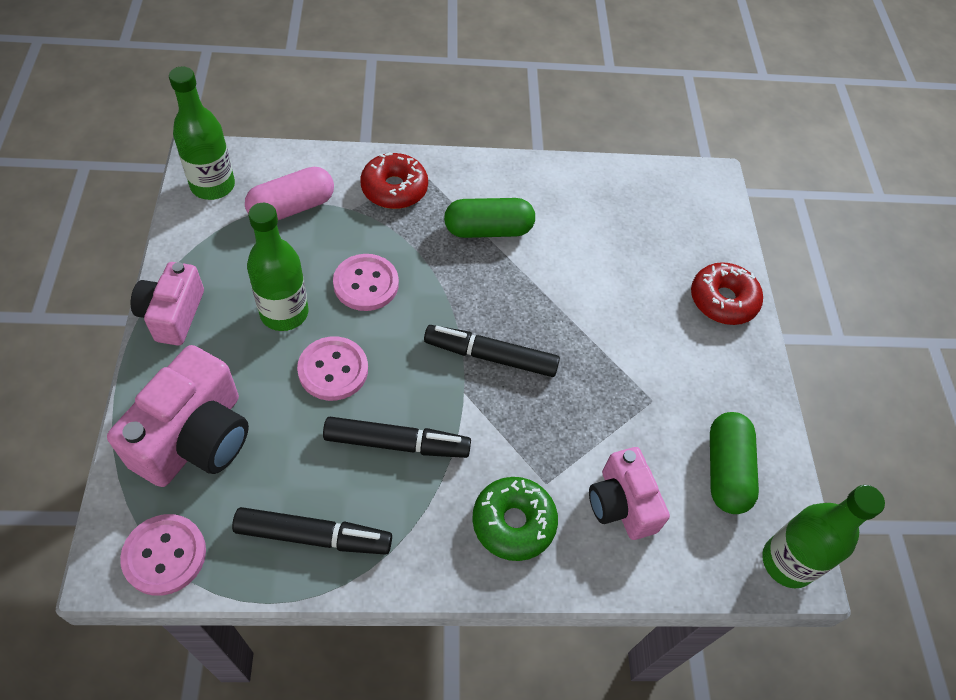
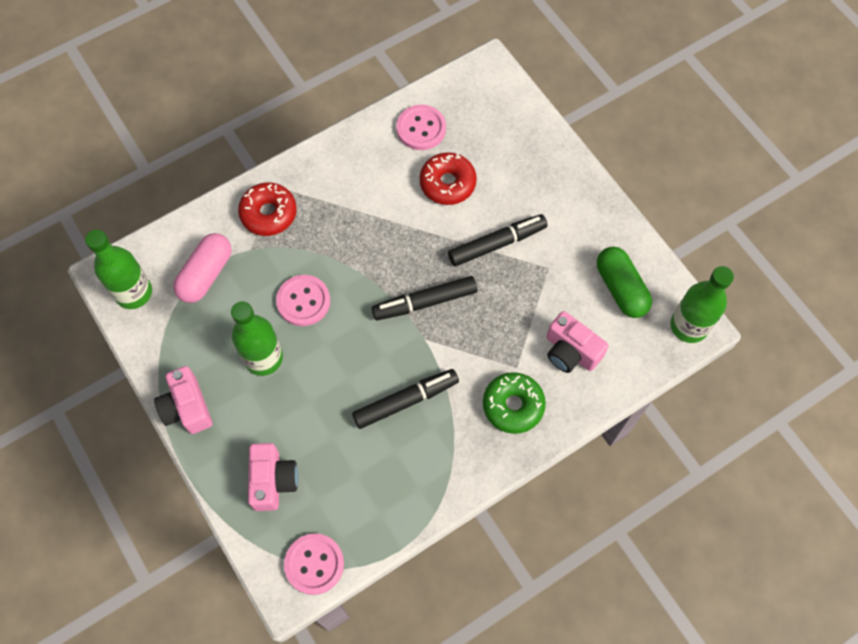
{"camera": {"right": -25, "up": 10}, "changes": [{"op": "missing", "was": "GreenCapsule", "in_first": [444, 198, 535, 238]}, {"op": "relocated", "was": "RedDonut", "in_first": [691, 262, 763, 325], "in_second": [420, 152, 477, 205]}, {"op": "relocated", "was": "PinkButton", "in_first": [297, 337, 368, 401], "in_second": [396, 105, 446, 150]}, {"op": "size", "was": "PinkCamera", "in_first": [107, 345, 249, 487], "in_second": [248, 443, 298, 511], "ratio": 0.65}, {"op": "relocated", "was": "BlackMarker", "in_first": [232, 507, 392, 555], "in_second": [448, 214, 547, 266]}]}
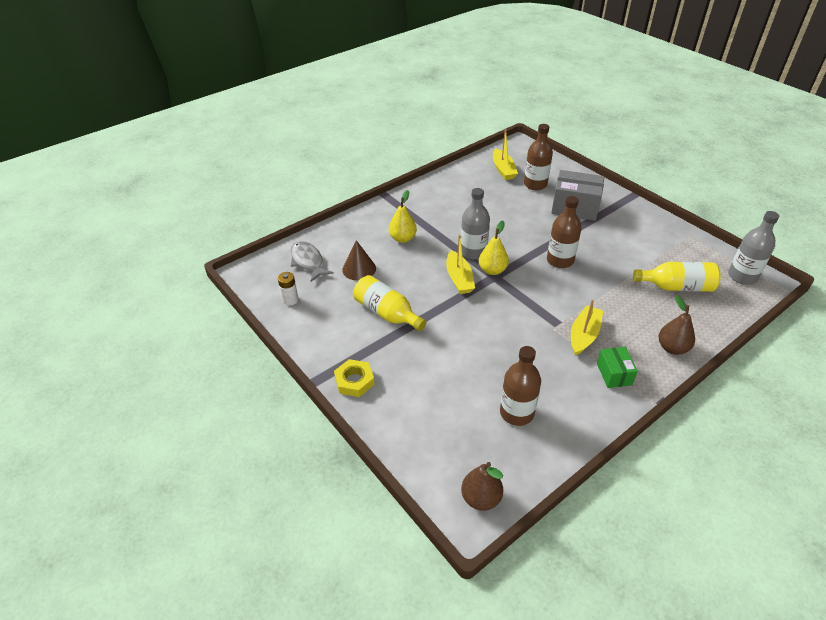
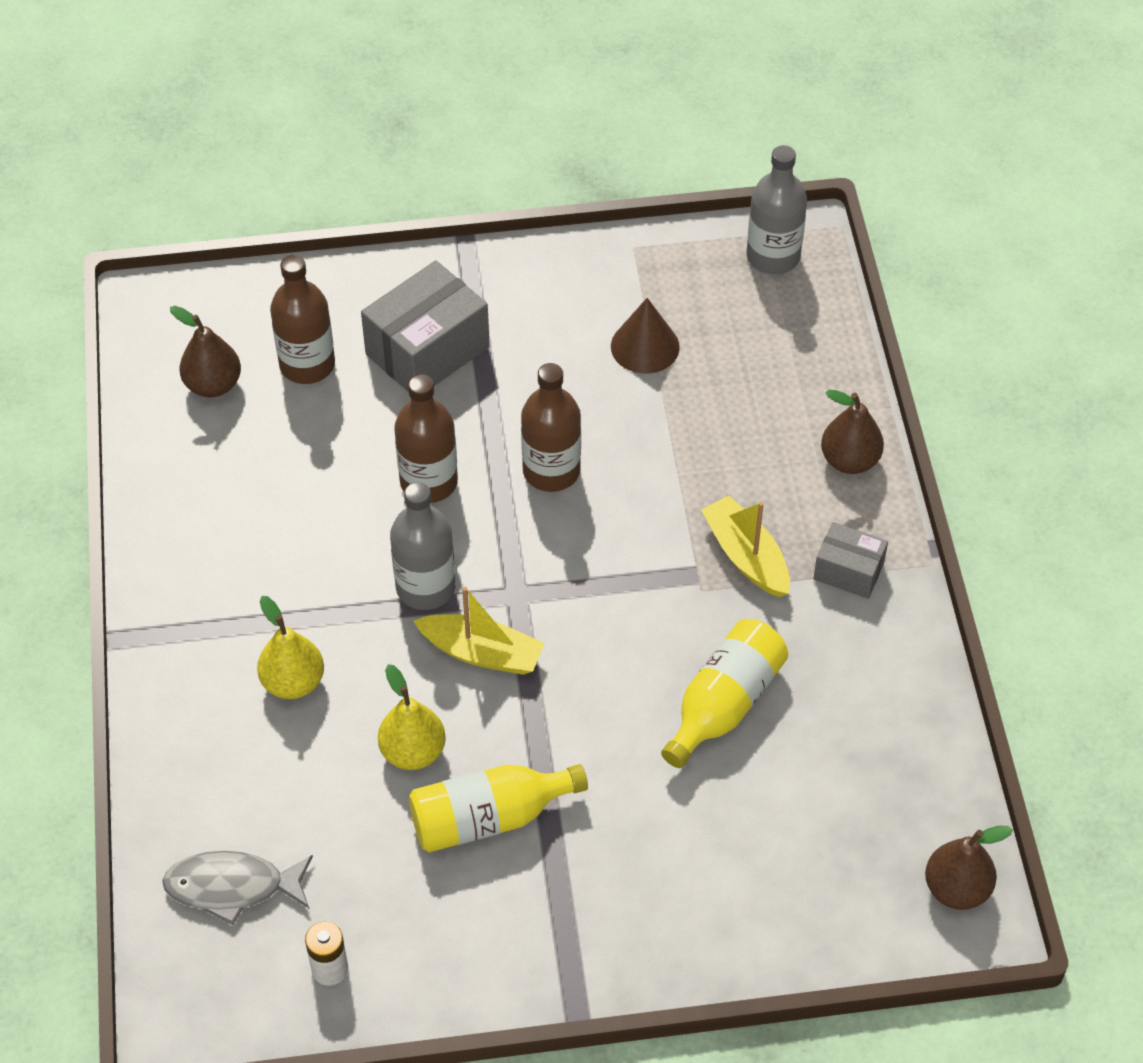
{"camera": {"right": -60, "up": 10}, "changes": [{"op": "exchanged", "was": "YellowBoat", "now": "BrownPear", "in_first": [493, 129, 518, 180], "in_second": [170, 306, 241, 397]}, {"op": "relocated", "was": "YellowPear", "in_first": [479, 221, 509, 275], "in_second": [378, 664, 446, 770]}, {"op": "relocated", "was": "BrownCone", "in_first": [342, 240, 376, 281], "in_second": [611, 298, 680, 374]}, {"op": "relocated", "was": "YellowBottle", "in_first": [633, 262, 721, 292], "in_second": [661, 619, 788, 768]}, {"op": "relocated", "was": "BrownBottle", "in_first": [500, 346, 541, 426], "in_second": [394, 374, 458, 503]}, {"op": "colour", "was": "GreenBox", "now": "GreyBox", "in_first": [597, 347, 638, 388], "in_second": [813, 522, 888, 599]}, {"op": "missing", "was": "YellowNut", "in_first": [334, 359, 375, 397]}]}
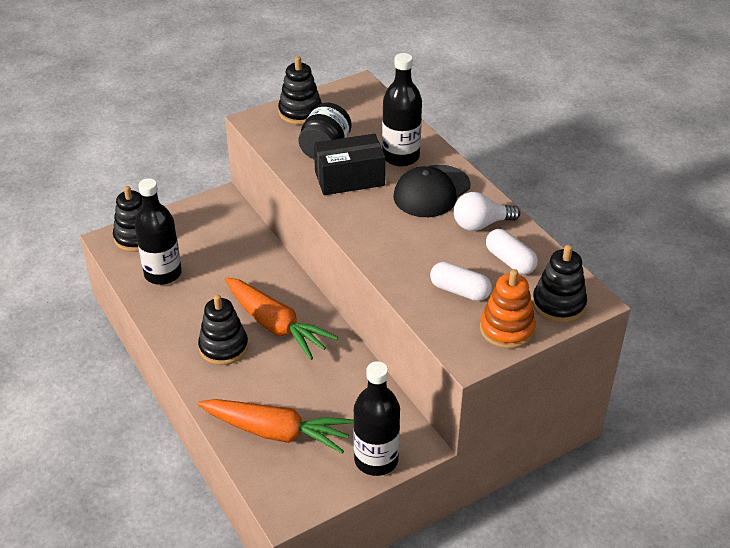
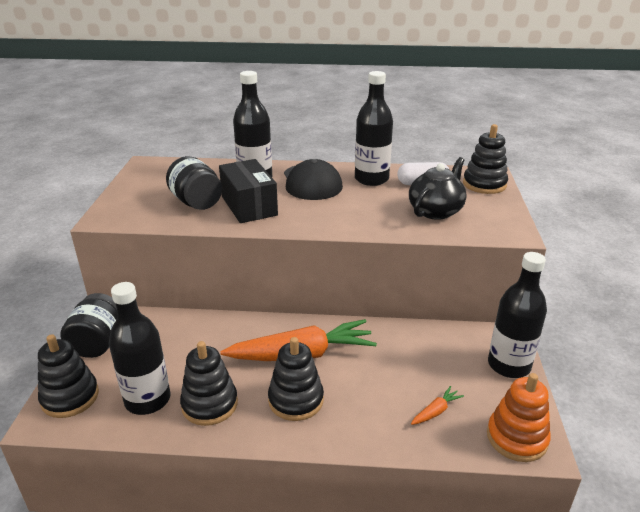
{"camera": {"right": -55, "up": -10}, "changes": [{"op": "relocated", "was": "BlackStackingToy", "in_first": [278, 56, 322, 125], "in_second": [180, 341, 238, 426]}, {"op": "spun", "was": "BlackBox", "in_first": [314, 134, 385, 195], "in_second": [219, 159, 278, 223], "clockwise": -45}, {"op": "exchanged", "was": "WhiteLightBulb", "now": "BlackBottle", "in_first": [454, 192, 520, 231], "in_second": [355, 71, 393, 186]}, {"op": "exchanged", "was": "WhiteCapsule", "now": "BlackTeapot", "in_first": [430, 262, 492, 301], "in_second": [409, 157, 467, 220]}, {"op": "relocated", "was": "OrangeStackingToy", "in_first": [480, 269, 536, 349], "in_second": [487, 373, 551, 462]}, {"op": "size", "was": "OrangeCarrot", "in_first": [198, 399, 354, 454], "in_second": [411, 386, 464, 425], "ratio": 0.4}, {"op": "appeared", "now": "BlackJar", "in_second": [60, 293, 117, 358]}]}
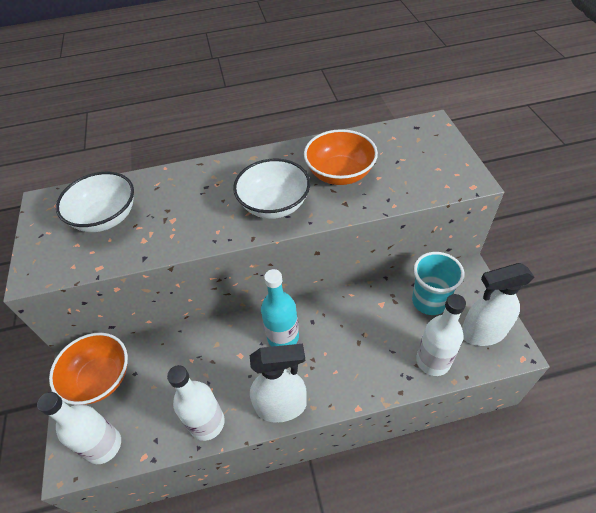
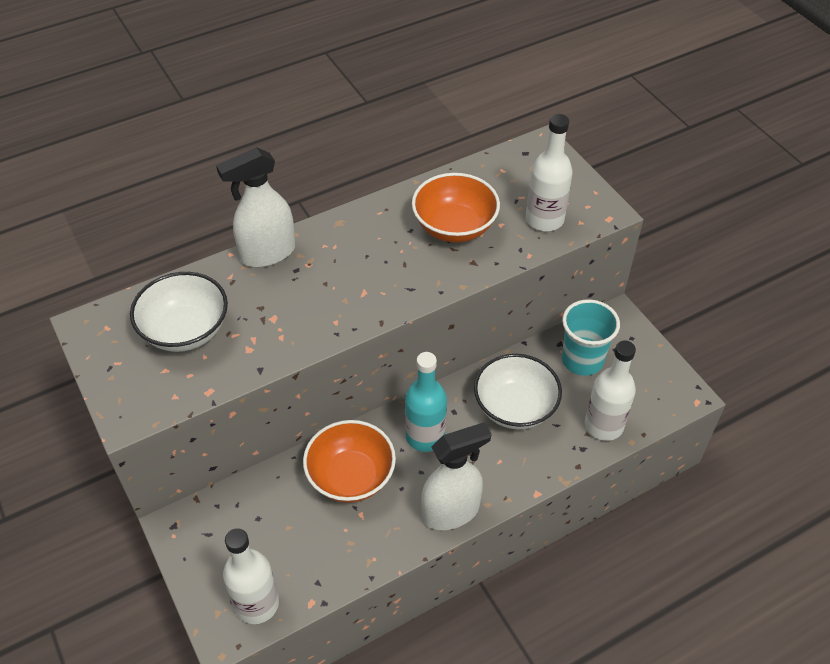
{"camera": {"right": -20, "up": 0}, "changes": [{"op": "relocated", "was": "WhiteBowl", "in_first": [233, 158, 310, 219], "in_second": [474, 354, 562, 429]}, {"op": "relocated", "was": "WhiteSprayBottle", "in_first": [462, 263, 534, 346], "in_second": [216, 147, 295, 267]}, {"op": "relocated", "was": "OrangeBowl", "in_first": [49, 333, 128, 405], "in_second": [303, 420, 396, 503]}, {"op": "relocated", "was": "WhiteBottle", "in_first": [167, 365, 225, 441], "in_second": [526, 114, 573, 231]}]}
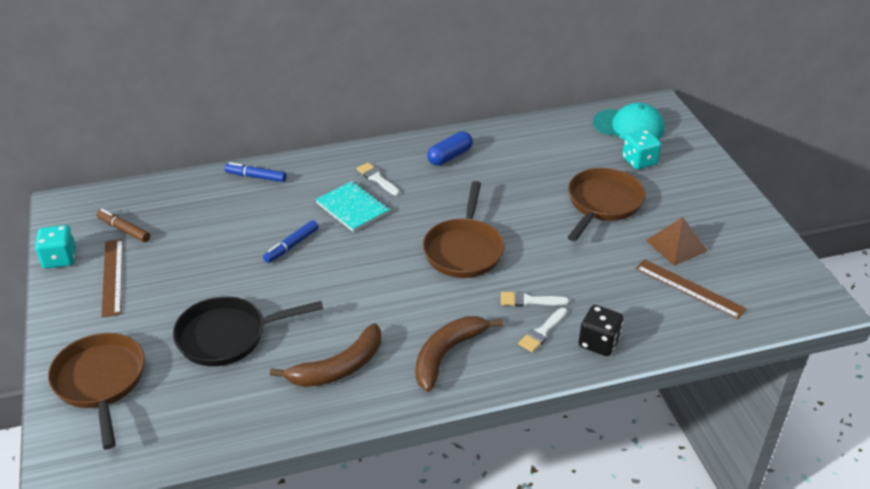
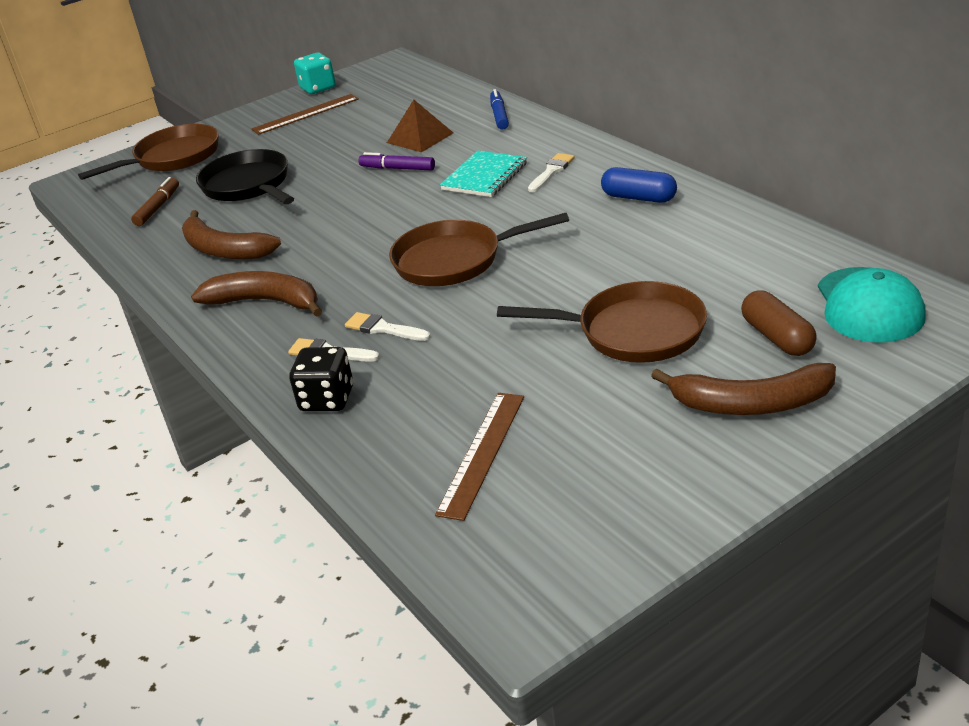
{"camera": {"right": 75, "up": -5}, "changes": [{"op": "exchanged", "was": "TurquoiseDice", "now": "BrownCapsule", "in_first": [622, 130, 661, 169], "in_second": [741, 290, 817, 356]}, {"op": "relocated", "was": "BrownMarker", "in_first": [97, 209, 150, 242], "in_second": [131, 177, 179, 226]}, {"op": "relocated", "was": "BrownPyramid", "in_first": [646, 217, 708, 266], "in_second": [387, 100, 453, 153]}, {"op": "colour", "was": "BlueMarker", "now": "PurpleMarker", "in_first": [263, 220, 319, 263], "in_second": [359, 152, 435, 170]}, {"op": "spun", "was": "WhiteBrush", "in_first": [501, 291, 569, 307], "in_second": [345, 312, 431, 341], "clockwise": -45}, {"op": "appeared", "now": "BrownBanana", "in_second": [651, 363, 836, 415]}]}
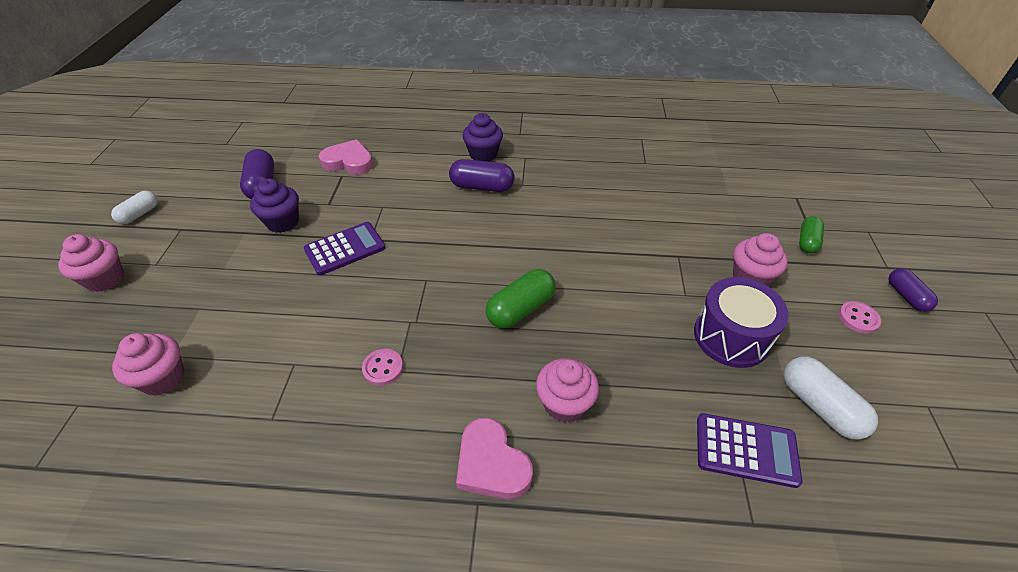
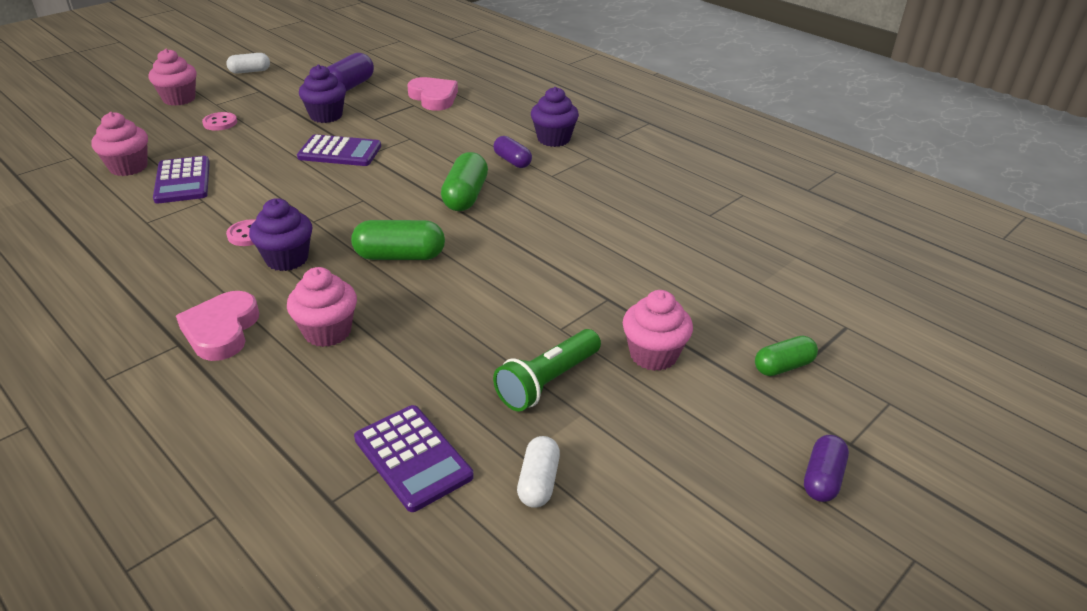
{"camera": {"right": 40, "up": -10}, "changes": [{"op": "size", "was": "PurpleCapsule", "in_first": [449, 159, 515, 192], "in_second": [493, 136, 532, 168], "ratio": 0.65}, {"op": "exchanged", "was": "PurpleDrum", "now": "GreenFlashlight", "in_first": [694, 277, 789, 368], "in_second": [493, 329, 601, 411]}, {"op": "relocated", "was": "PinkButton", "in_first": [839, 301, 881, 333], "in_second": [202, 112, 237, 131]}, {"op": "size", "was": "WhiteCapsule", "in_first": [784, 357, 878, 440], "in_second": [517, 436, 560, 508], "ratio": 0.65}, {"op": "appeared", "now": "GreenCapsule", "in_second": [441, 152, 488, 211]}, {"op": "appeared", "now": "PurpleCalculator", "in_second": [153, 156, 210, 203]}, {"op": "appeared", "now": "PurpleCupcake", "in_second": [249, 198, 312, 271]}]}
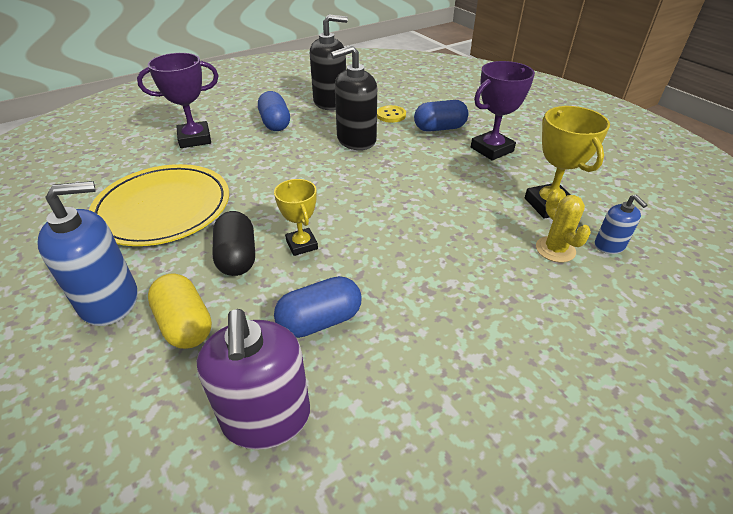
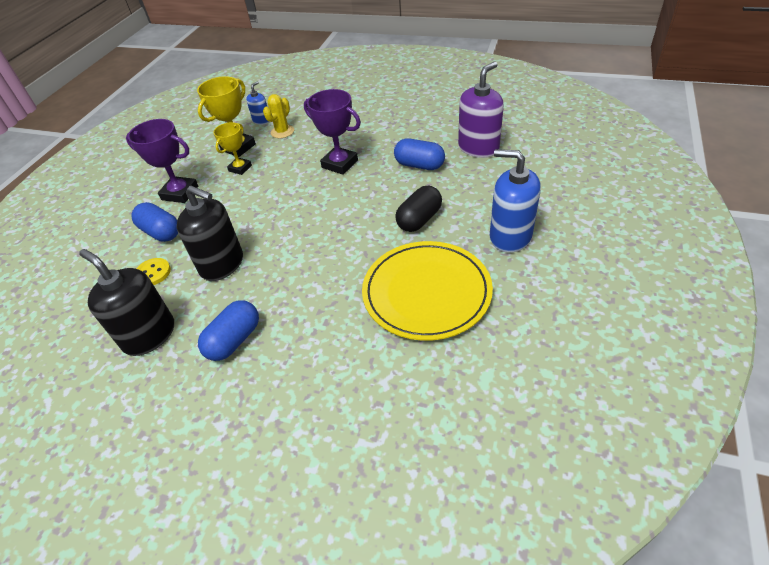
{"camera": {"right": -125, "up": 5}, "changes": [{"op": "relocated", "was": "PurpleTrophy", "in_first": [137, 53, 218, 148], "in_second": [304, 89, 361, 175]}, {"op": "relocated", "was": "YellowTrophy", "in_first": [274, 179, 318, 256], "in_second": [213, 122, 252, 175]}, {"op": "missing", "was": "YellowCapsule", "in_first": [148, 274, 212, 349]}]}
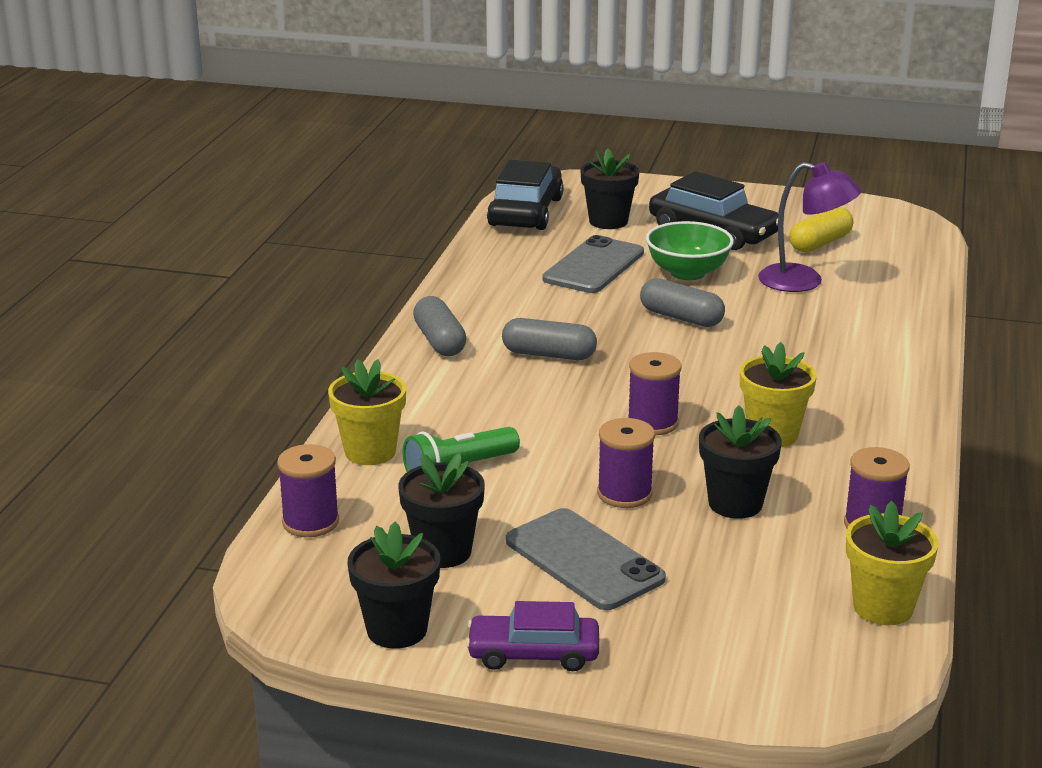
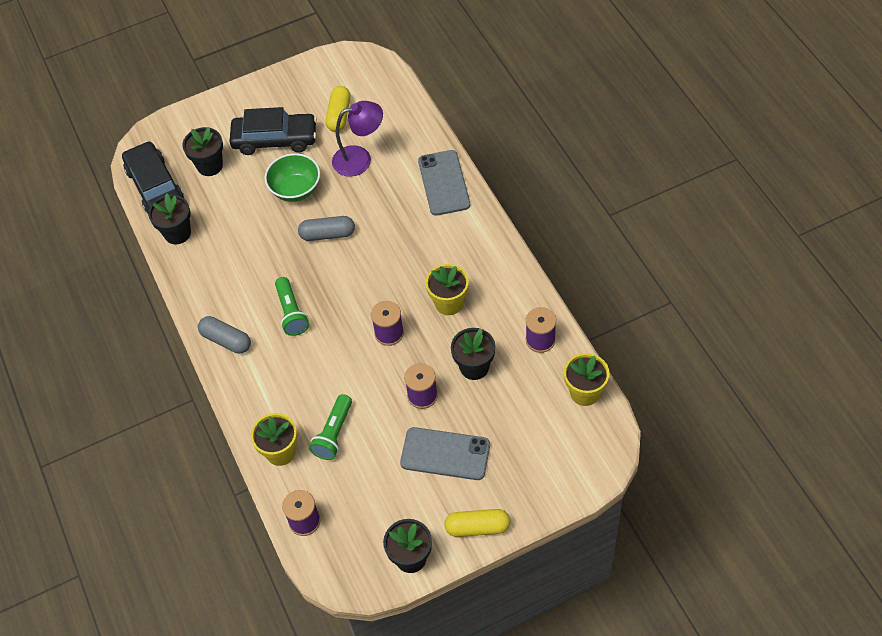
{"camera": {"right": -35, "up": 30}, "changes": [{"op": "relocated", "was": "GreyPhone", "in_first": [542, 235, 644, 293], "in_second": [418, 150, 470, 216]}, {"op": "exchanged", "was": "GreyCapsule", "now": "GreenFlashlight", "in_first": [502, 318, 597, 360], "in_second": [275, 277, 309, 336]}, {"op": "relocated", "was": "BlackFlowerPot", "in_first": [398, 453, 485, 568], "in_second": [148, 194, 191, 244]}, {"op": "exchanged", "was": "PurpleCar", "now": "YellowCapsule", "in_first": [466, 601, 599, 671], "in_second": [444, 509, 510, 537]}]}
